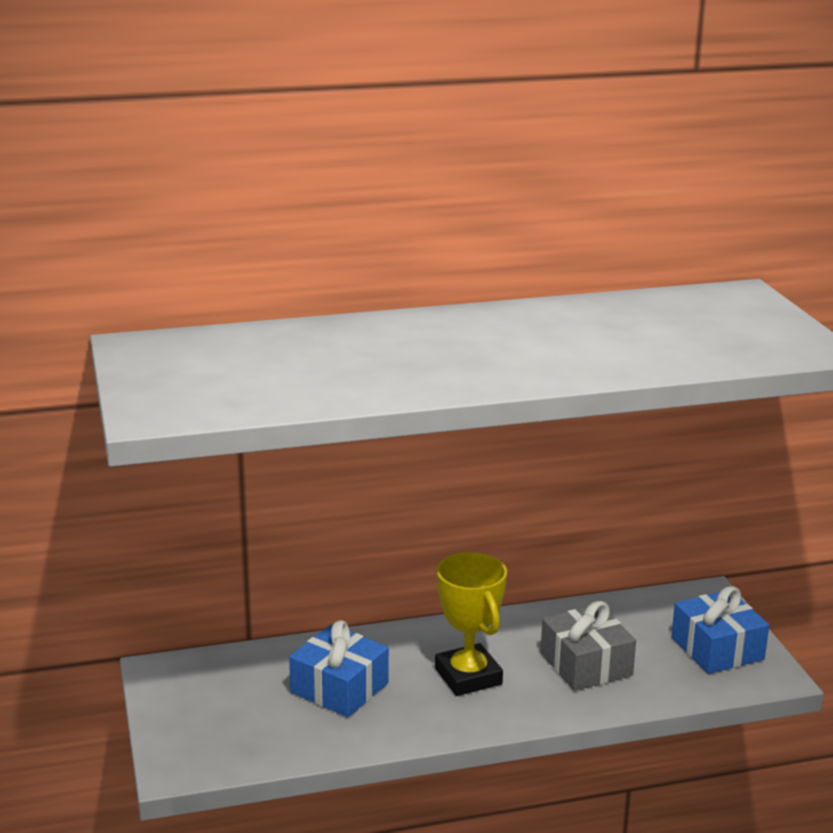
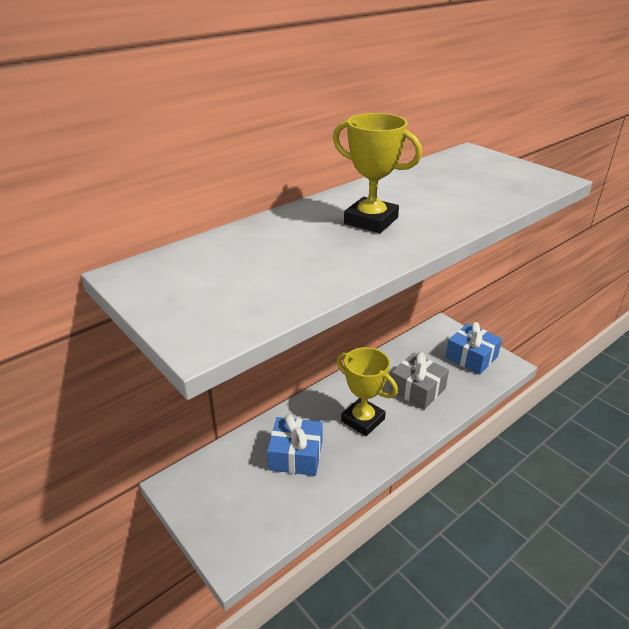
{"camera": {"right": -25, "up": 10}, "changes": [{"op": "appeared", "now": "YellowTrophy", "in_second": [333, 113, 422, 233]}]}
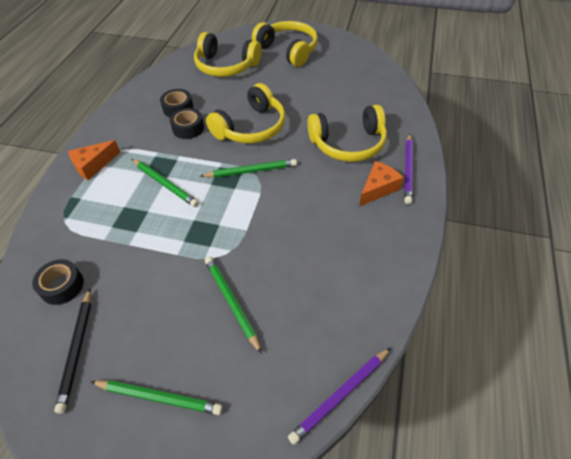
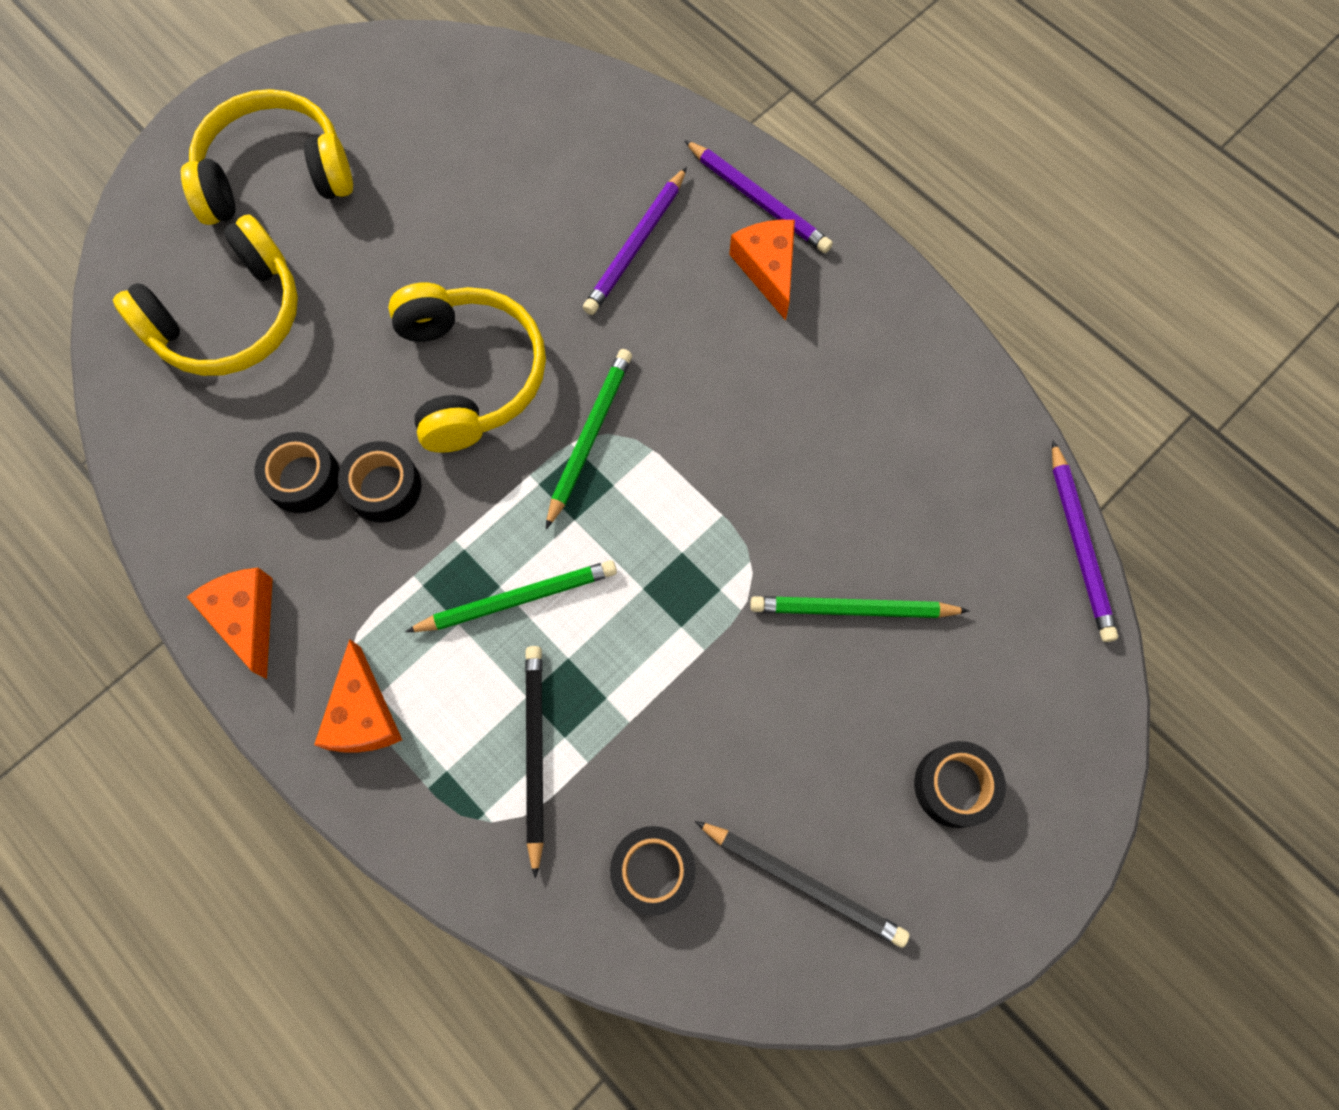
{"camera": {"right": -60, "up": 20}, "changes": [{"op": "exchanged", "was": "YellowHeadphones", "now": "PurplePencil", "in_first": [307, 105, 387, 162], "in_second": [583, 167, 687, 315]}, {"op": "exchanged", "was": "GreenPencil", "now": "BlackTape", "in_first": [90, 380, 223, 415], "in_second": [914, 741, 1006, 828]}, {"op": "appeared", "now": "OrangeCheese", "in_second": [187, 568, 273, 679]}, {"op": "appeared", "now": "BlackPencil", "in_second": [525, 646, 544, 879]}]}
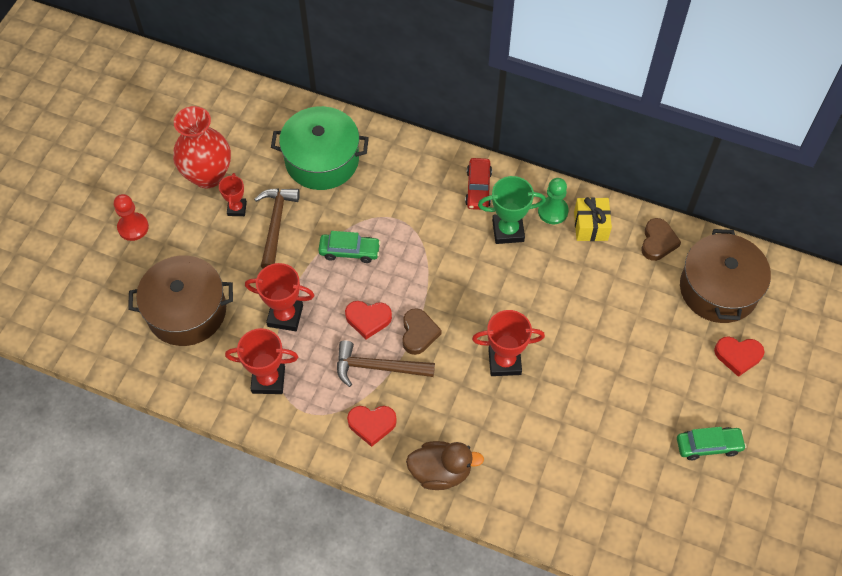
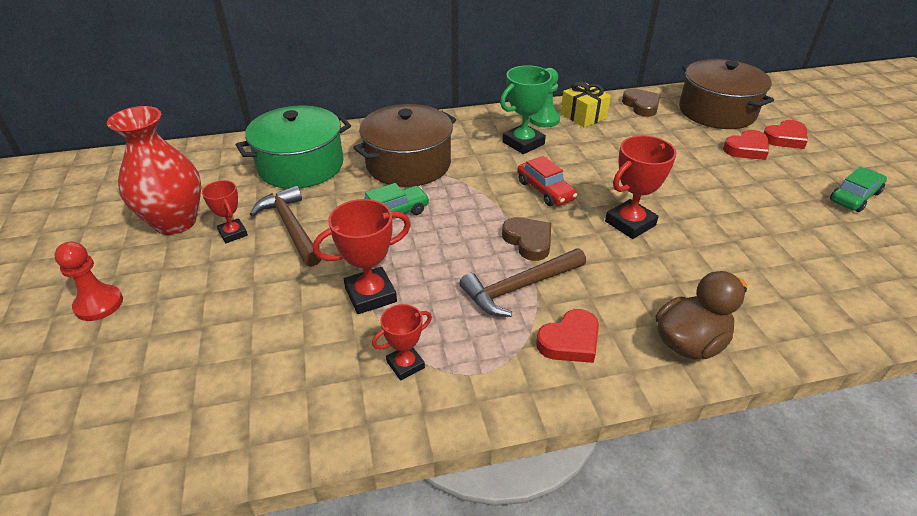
{"camera": {"right": -35, "up": -20}, "changes": [{"op": "relocated", "was": "RedCar", "in_first": [465, 158, 492, 210], "in_second": [517, 156, 578, 206]}, {"op": "relocated", "was": "BrownPot", "in_first": [128, 256, 233, 346], "in_second": [353, 104, 456, 187]}, {"op": "relocated", "was": "RedHeart", "in_first": [345, 301, 392, 339], "in_second": [723, 130, 769, 160]}, {"op": "size", "was": "RedTrophy", "in_first": [225, 328, 298, 394], "in_second": [372, 304, 432, 380], "ratio": 0.61}]}
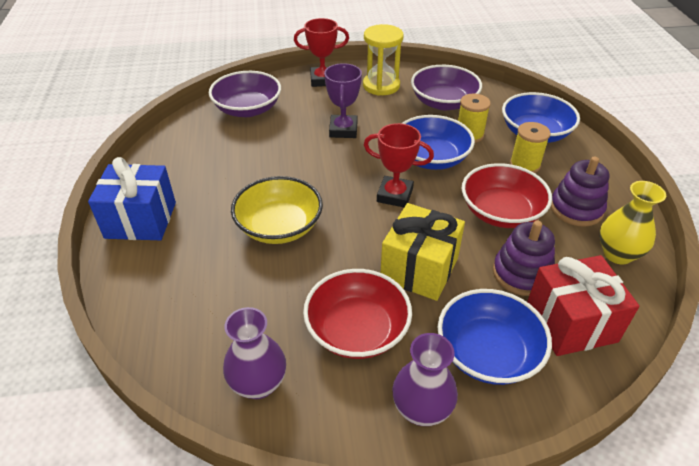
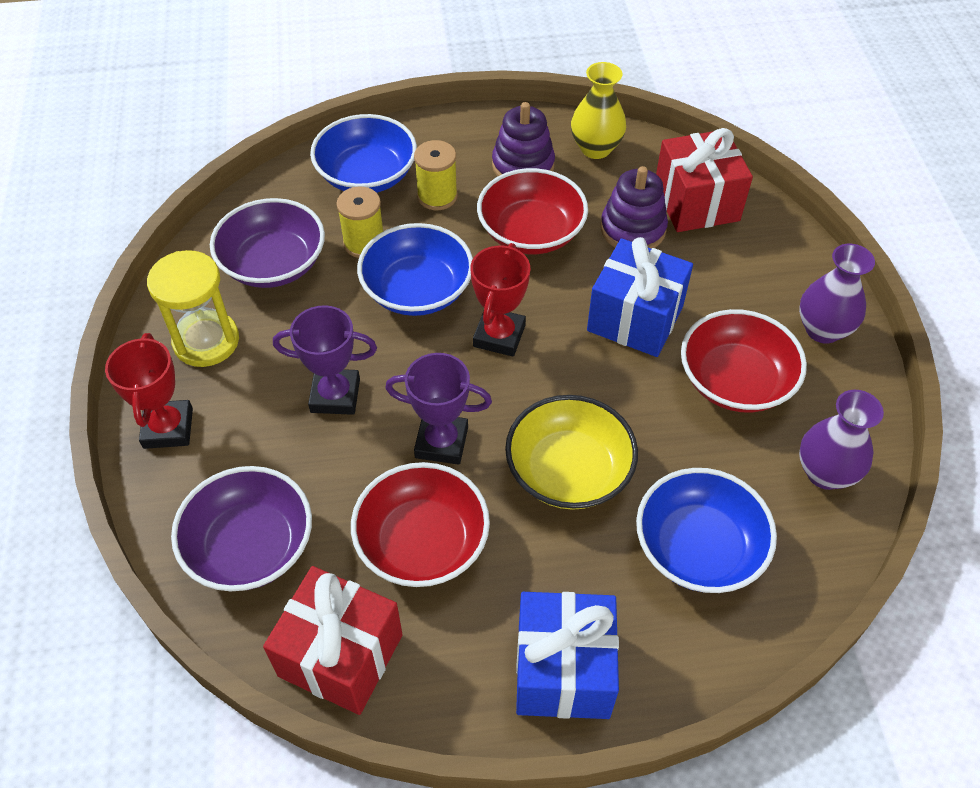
{"camera": {"right": -90, "up": 10}, "changes": [{"op": "colour", "was": "YellowGift", "now": "BlueGift", "in_first": [380, 203, 465, 301], "in_second": [587, 237, 693, 357]}, {"op": "relocated", "was": "BlueBowl", "in_first": [438, 289, 552, 385], "in_second": [636, 468, 777, 593]}, {"op": "appeared", "now": "PurpleTrophy", "in_second": [385, 353, 492, 465]}, {"op": "appeared", "now": "RedBowl", "in_second": [351, 462, 490, 587]}, {"op": "appeared", "now": "RedGift", "in_second": [263, 566, 403, 715]}]}
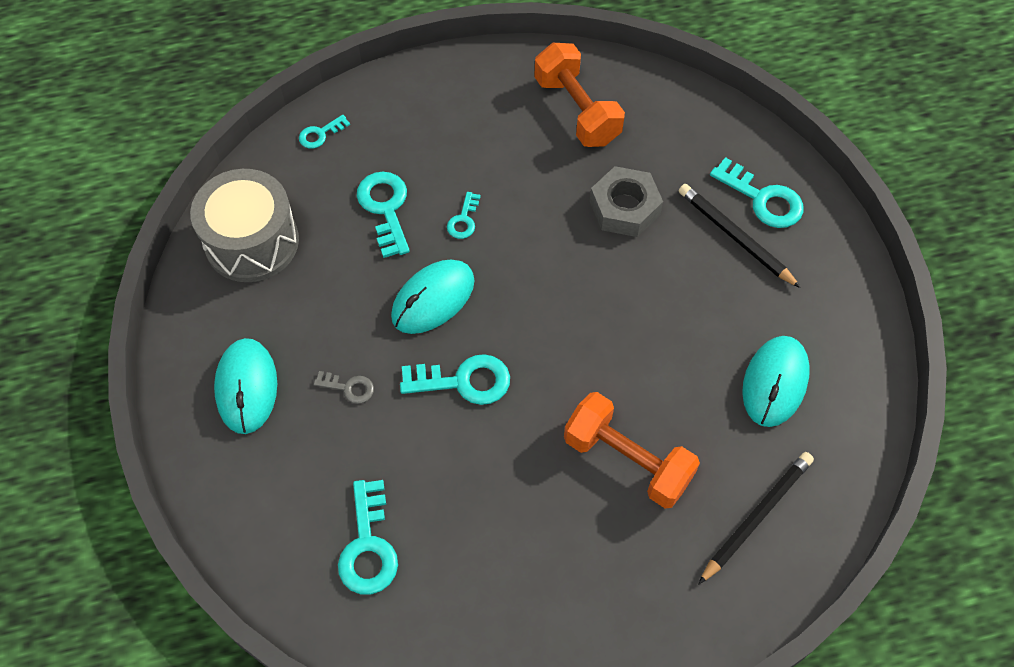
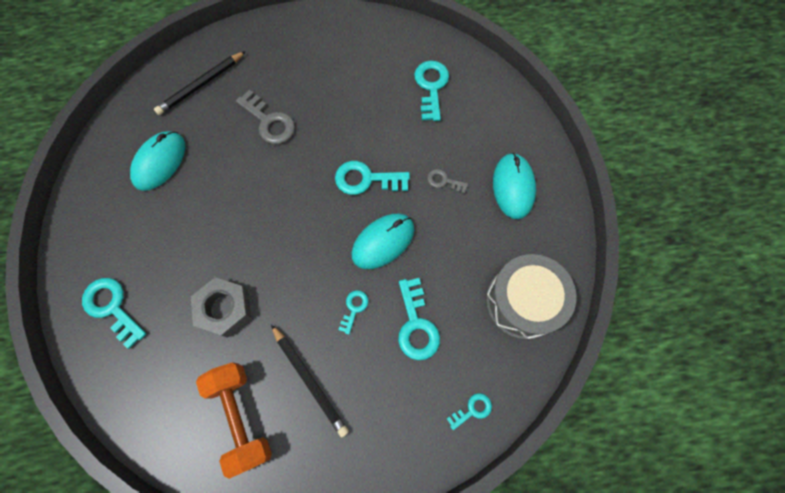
{"camera": {"right": -175, "up": 10}, "changes": [{"op": "relocated", "was": "BlackPencil", "in_first": [679, 184, 801, 288], "in_second": [271, 325, 349, 437]}, {"op": "exchanged", "was": "OrangeDumbbell", "now": "GreyKey", "in_first": [564, 392, 700, 509], "in_second": [236, 90, 295, 144]}]}
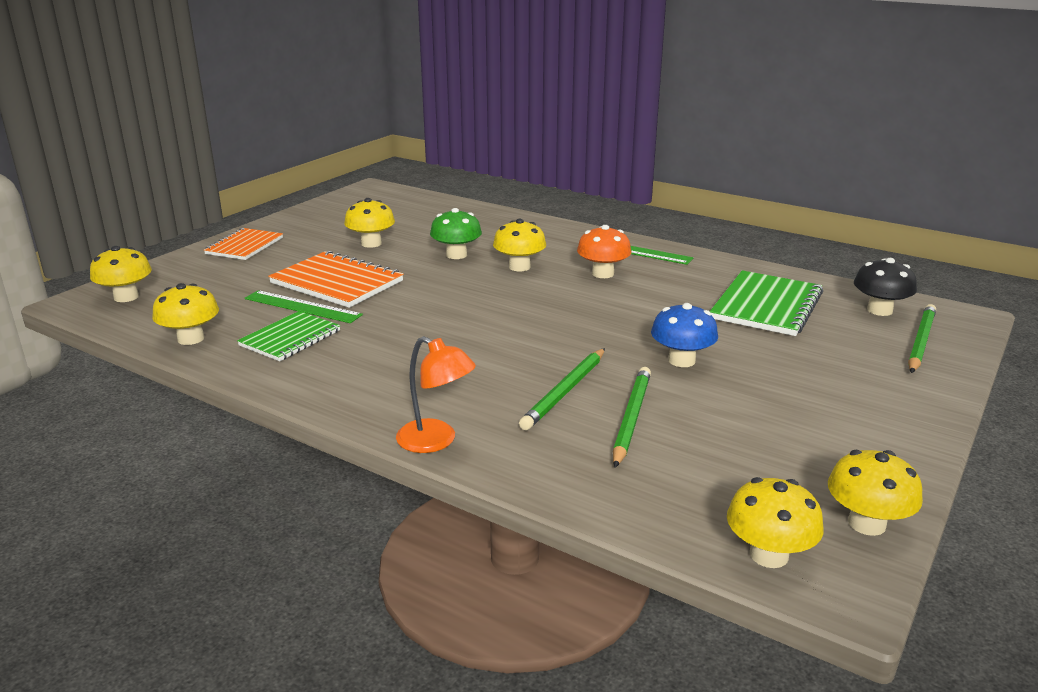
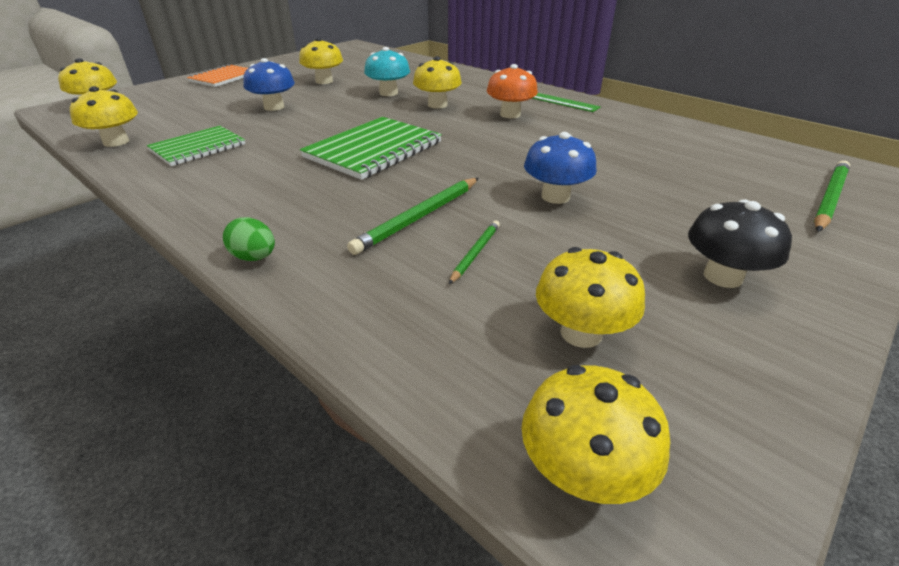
{"camera": {"right": 10, "up": 10}, "changes": [{"op": "colour", "was": "GreenMushroom", "now": "TurquoiseMushroom", "in_first": [430, 208, 482, 259], "in_second": [364, 47, 410, 96]}, {"op": "exchanged", "was": "OrangeNotebook", "now": "BlueMushroom", "in_first": [268, 251, 404, 308], "in_second": [243, 58, 295, 111]}, {"op": "relocated", "was": "BlackMushroom", "in_first": [854, 258, 917, 316], "in_second": [688, 199, 792, 288]}, {"op": "relocated", "was": "GreenNotebook", "in_first": [710, 270, 823, 336], "in_second": [300, 117, 442, 180]}, {"op": "missing", "was": "GreenRuler", "in_first": [245, 290, 363, 323]}, {"op": "exchanged", "was": "OrangeLamp", "now": "GreenEgg", "in_first": [396, 336, 476, 453], "in_second": [223, 217, 275, 261]}, {"op": "size", "was": "GreenPencil", "in_first": [613, 367, 651, 468], "in_second": [449, 221, 500, 284], "ratio": 0.57}, {"op": "relocated", "was": "YellowMushroom", "in_first": [828, 450, 923, 536], "in_second": [536, 247, 645, 348]}]}
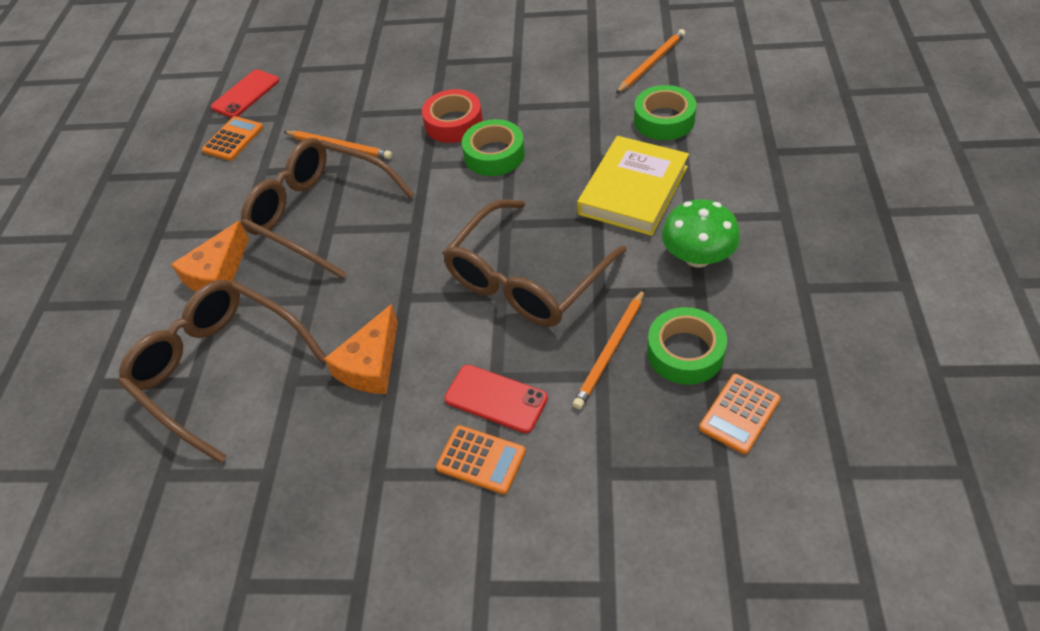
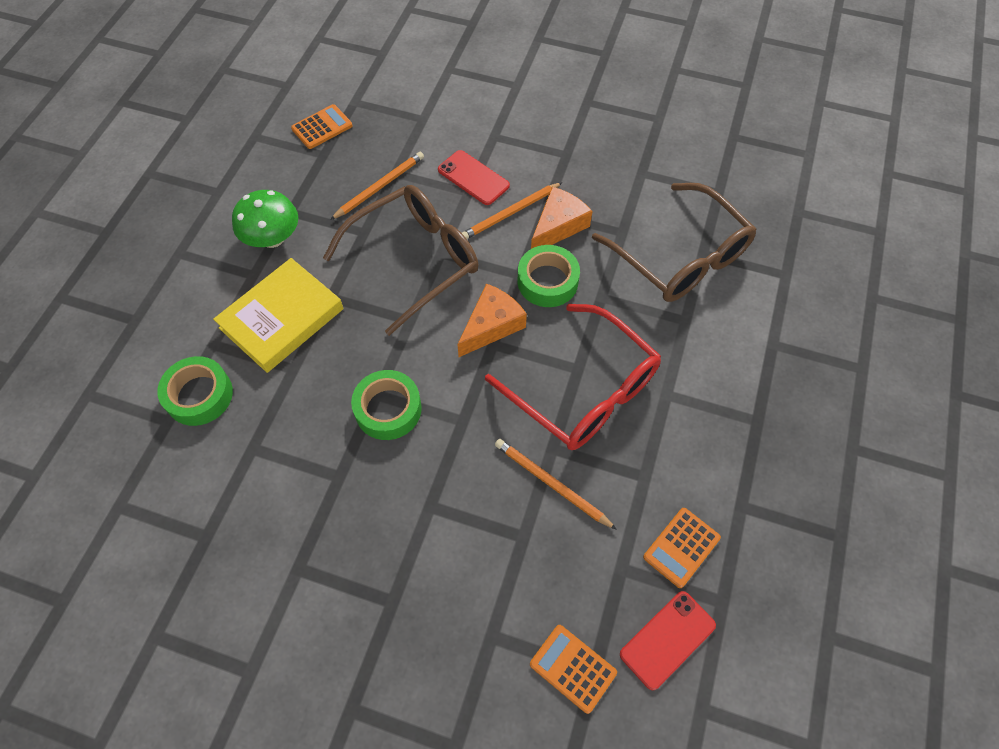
{"camera": {"right": -170, "up": 10}, "changes": [{"op": "relocated", "was": "OrangePencil", "in_first": [616, 29, 685, 94], "in_second": [462, 182, 563, 239]}, {"op": "missing", "was": "RedTape", "in_first": [422, 89, 483, 143]}, {"op": "colour", "was": "BrownGlasses", "now": "RedGlasses", "in_first": [241, 138, 415, 279], "in_second": [485, 304, 661, 450]}, {"op": "relocated", "was": "OrangeCheese", "in_first": [171, 221, 249, 292], "in_second": [457, 284, 527, 357]}, {"op": "relocated", "was": "GreenTape", "in_first": [647, 307, 727, 385], "in_second": [518, 245, 580, 307]}, {"op": "relocated", "was": "OrangeCalculator", "in_first": [436, 425, 526, 494], "in_second": [530, 625, 617, 714]}]}
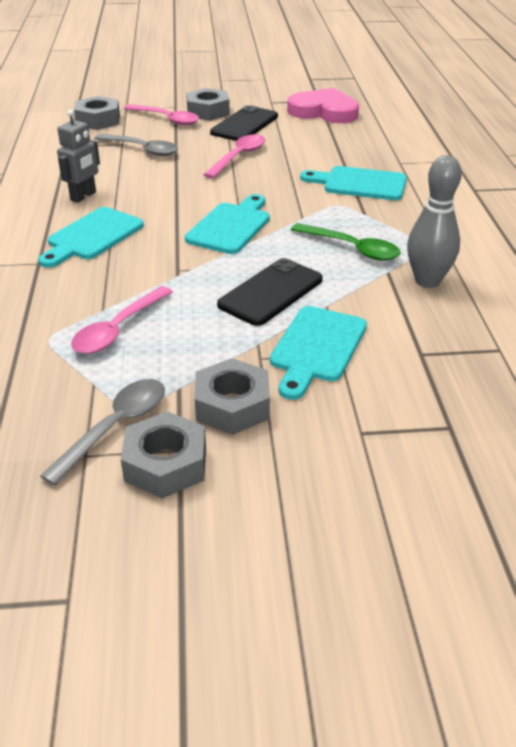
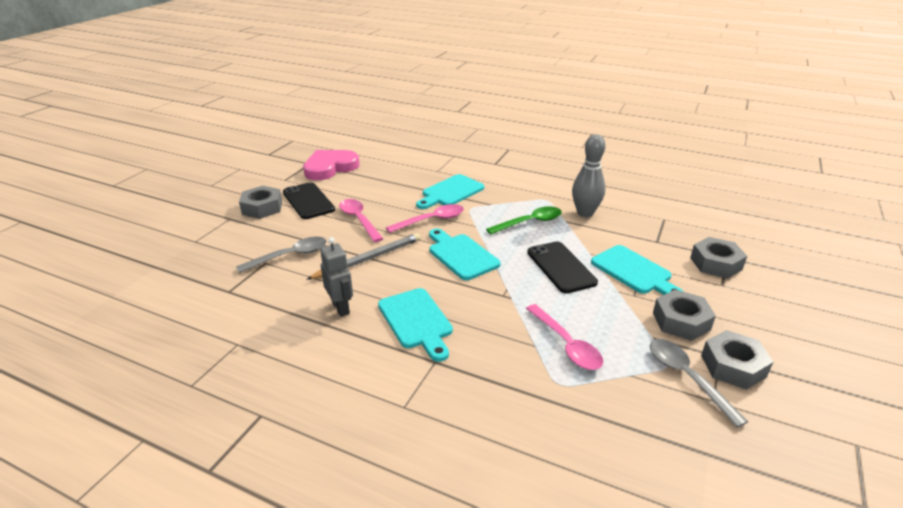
{"camera": {"right": -60, "up": -5}, "changes": [{"op": "relocated", "was": "GreyNut", "in_first": [74, 96, 120, 130], "in_second": [690, 237, 747, 279]}, {"op": "relocated", "was": "PinkSpoon", "in_first": [124, 104, 199, 125], "in_second": [386, 204, 464, 233]}, {"op": "appeared", "now": "GreyPencil", "in_second": [306, 233, 421, 280]}]}
